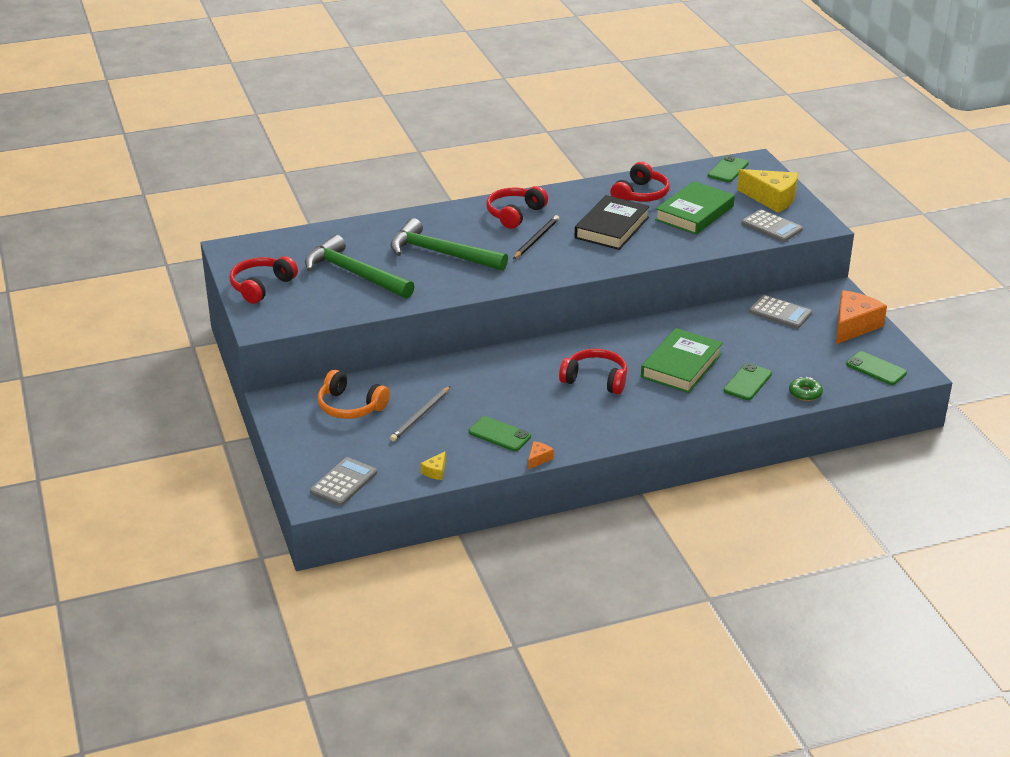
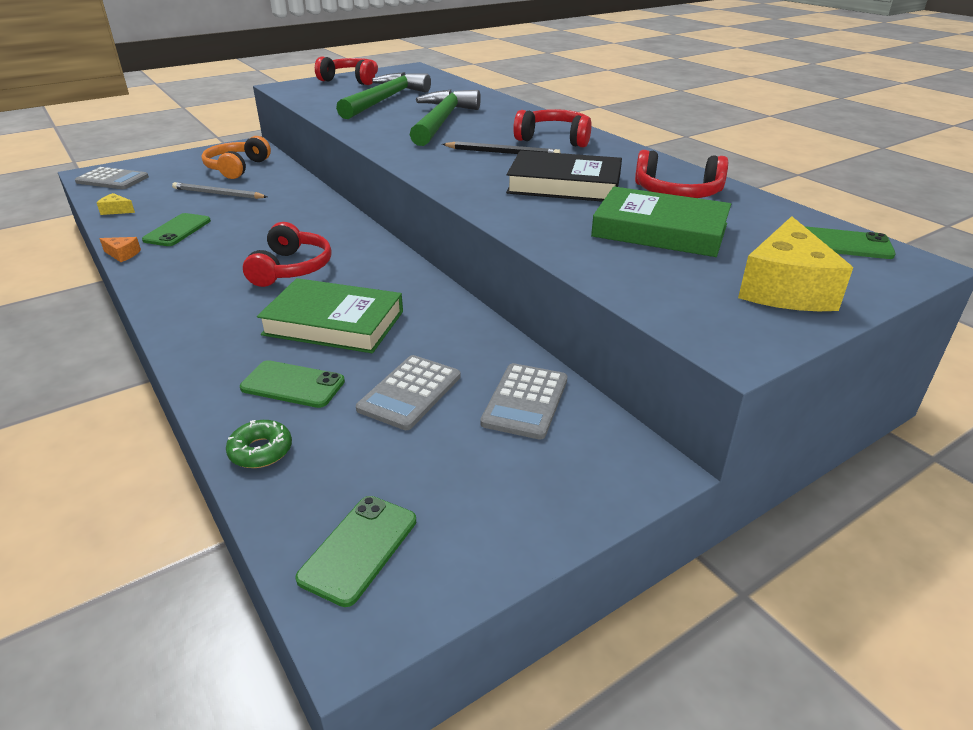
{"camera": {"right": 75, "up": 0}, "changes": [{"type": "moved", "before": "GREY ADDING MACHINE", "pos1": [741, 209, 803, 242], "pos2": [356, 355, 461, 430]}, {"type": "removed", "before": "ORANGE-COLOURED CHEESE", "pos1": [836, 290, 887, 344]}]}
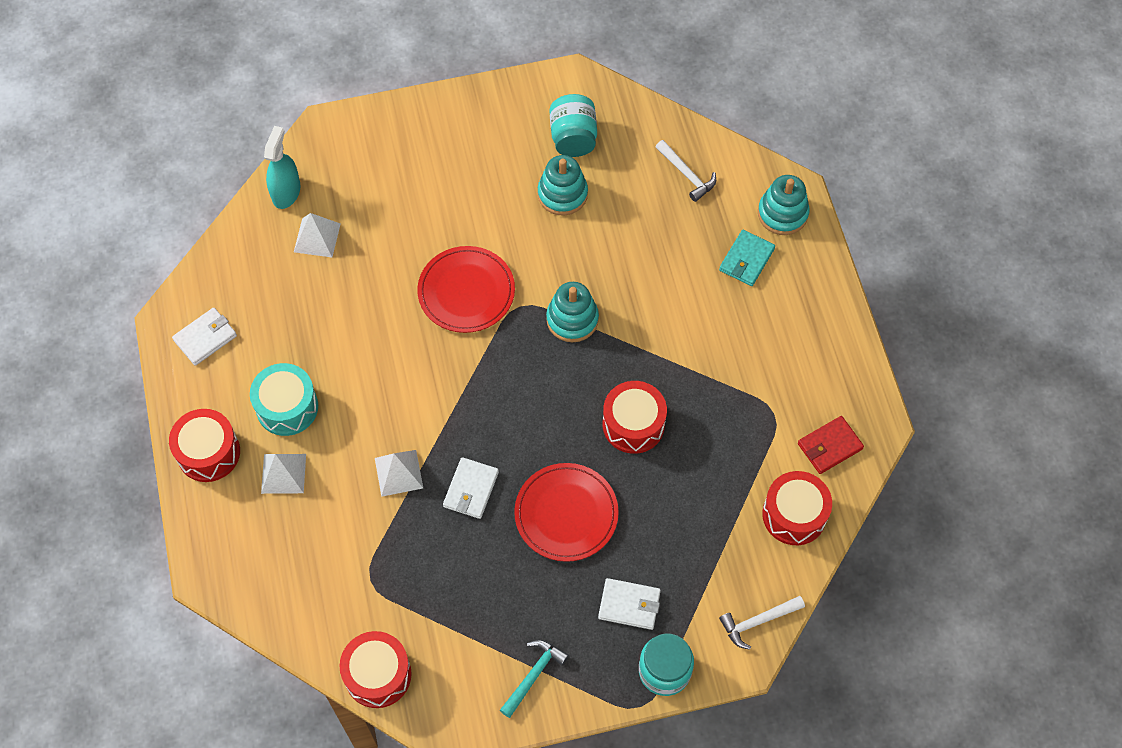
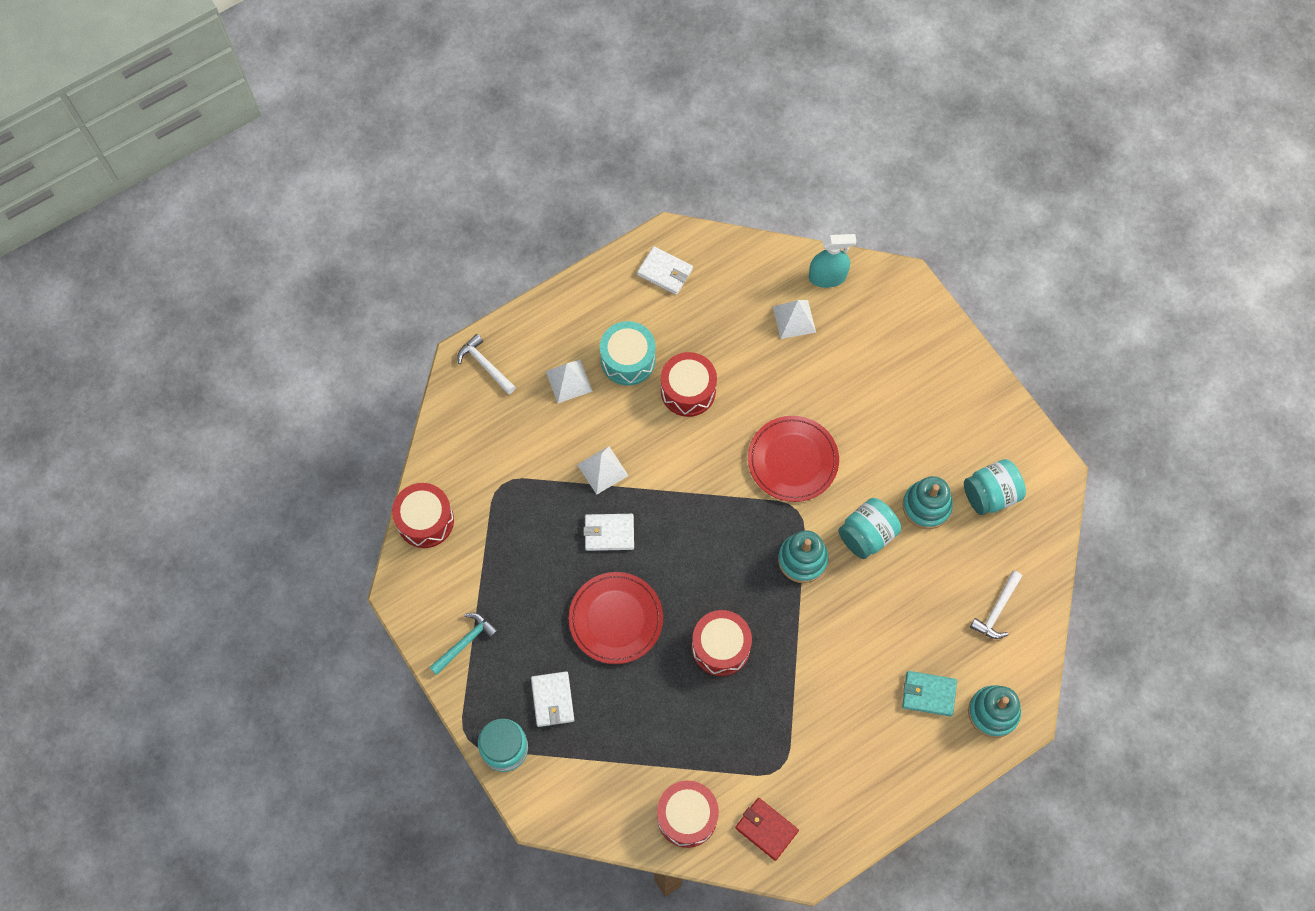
{"camera": {"right": 70, "up": 5}, "changes": [{"type": "moved", "before": "CRIMSON DRUM", "pos1": [169, 409, 240, 482], "pos2": [661, 352, 717, 417]}, {"type": "turned", "before": "TURQUOISE CARPENTER'S HAMMER", "pos1": [500, 640, 569, 718], "pos2": [430, 613, 498, 675], "turn": -60}, {"type": "moved", "before": "WHITE CARPENTER'S HAMMER", "pos1": [719, 596, 805, 650], "pos2": [458, 334, 516, 394]}, {"type": "added", "after": "TURQUOISE JAM JAR", "pos2": [838, 498, 901, 559]}]}
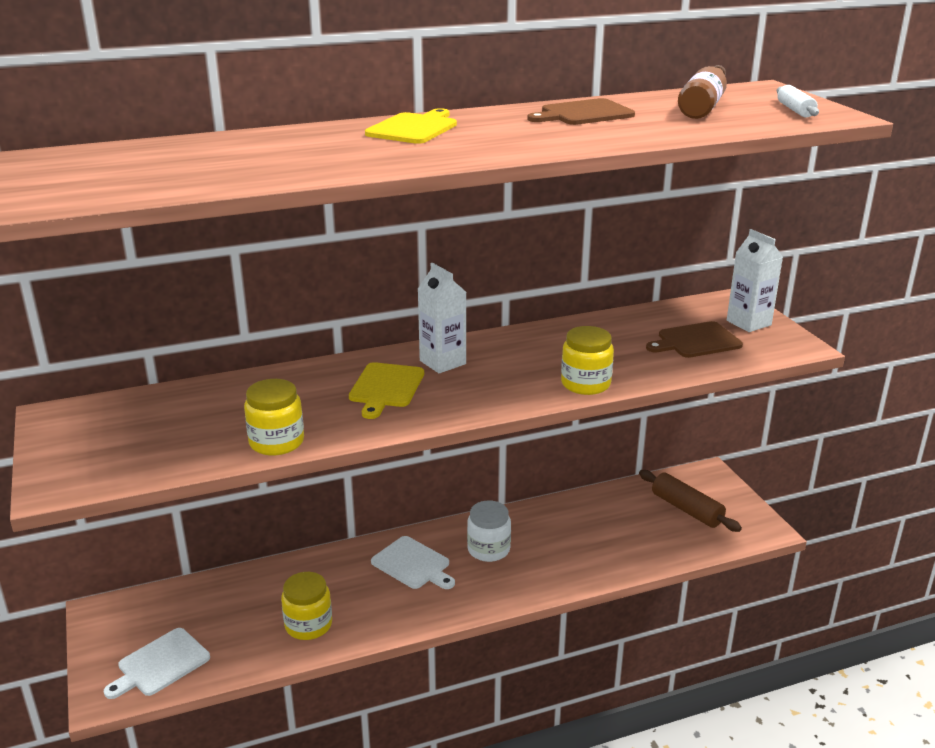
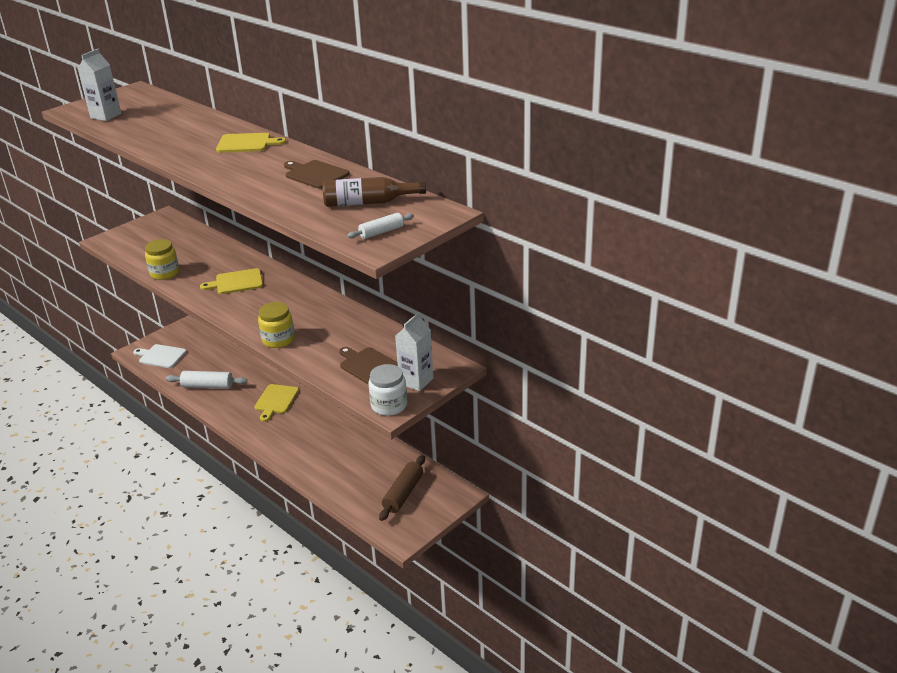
{"camera": {"right": 65, "up": 5}, "changes": [{"type": "replaced", "before": "YELLOW JAM JAR", "after": "WHITE DOUGH ROLLER", "pos1": [281, 572, 332, 640], "pos2": [166, 371, 247, 389]}, {"type": "recoloured", "before": "WHITE CUTTING BOARD", "after": "YELLOW CUTTING BOARD", "pos1": [371, 536, 455, 589], "pos2": [254, 384, 299, 422]}, {"type": "moved", "before": "WHITE JUICE CARTON", "pos1": [418, 263, 466, 373], "pos2": [78, 49, 121, 121]}, {"type": "moved", "before": "WHITE JAM JAR", "pos1": [467, 501, 511, 562], "pos2": [368, 364, 407, 416]}]}
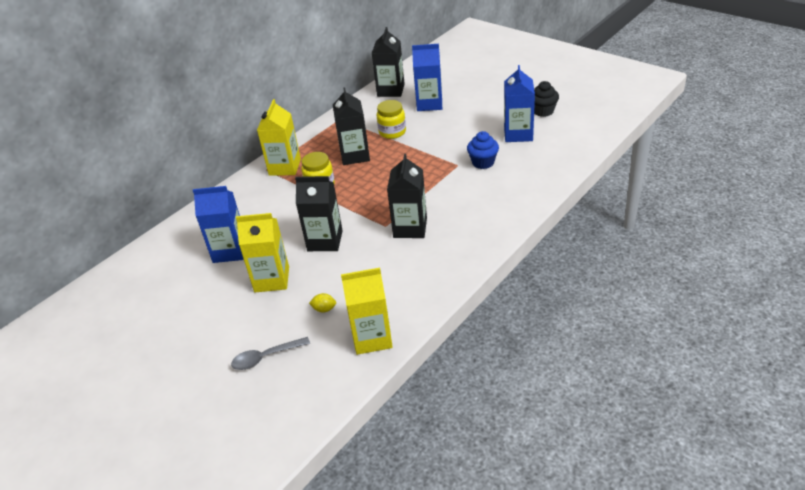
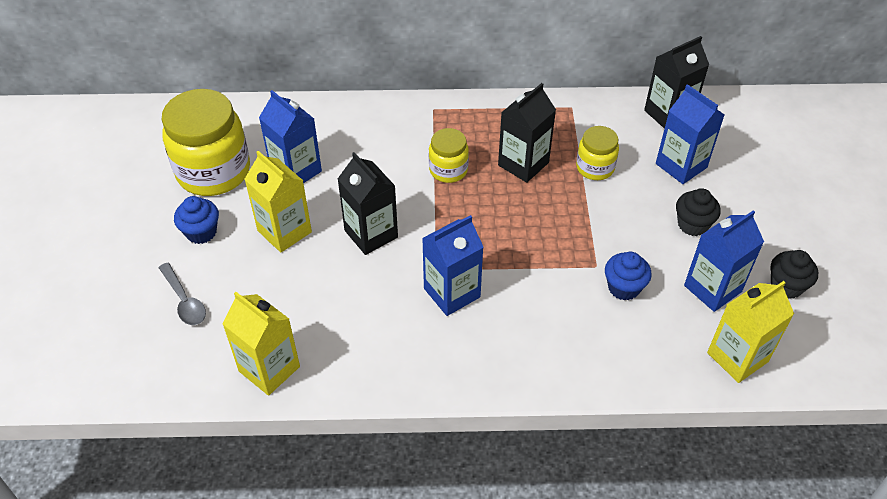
{"camera": {"right": 45, "up": 10}, "changes": [{"type": "turned", "before": "GREY TEASPOON", "pos1": [231, 337, 310, 370], "pos2": [159, 263, 206, 325], "turn": -150}, {"type": "moved", "before": "YELLOW JUICE CARTON", "pos1": [257, 99, 301, 176], "pos2": [707, 281, 794, 383]}, {"type": "removed", "before": "YELLOW TOY LEMON", "pos1": [309, 293, 336, 313]}, {"type": "recoloured", "before": "EBONY JUICE CARTON", "after": "ROYAL BLUE JUICE CARTON", "pos1": [387, 154, 427, 238], "pos2": [422, 215, 483, 316]}, {"type": "added", "after": "YELLOW JAM JAR", "pos2": [161, 89, 250, 196]}, {"type": "added", "after": "ROYAL BLUE FAIRY CAKE", "pos2": [174, 196, 219, 244]}, {"type": "added", "after": "EBONY FAIRY CAKE", "pos2": [676, 188, 721, 236]}]}
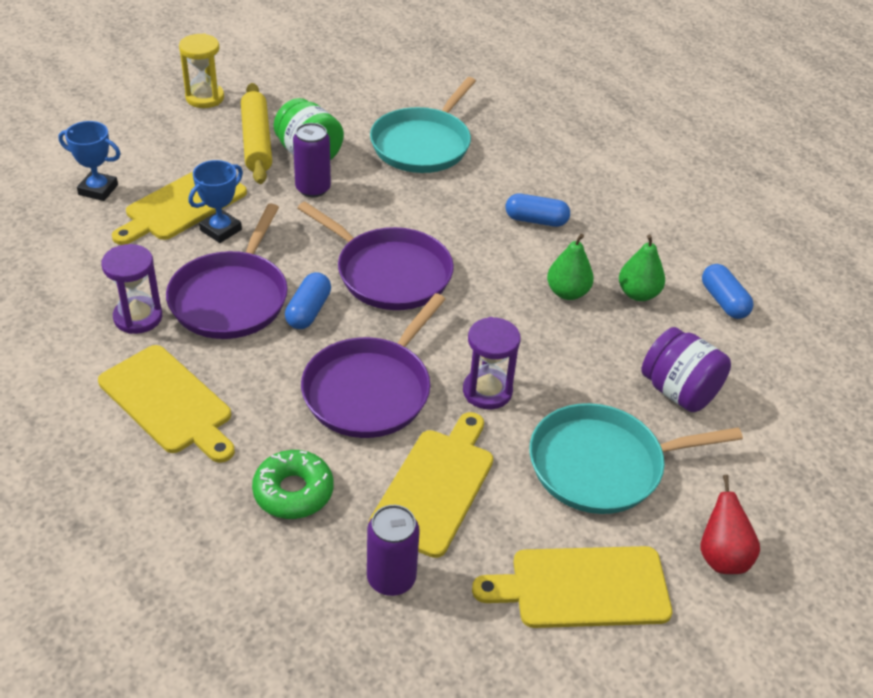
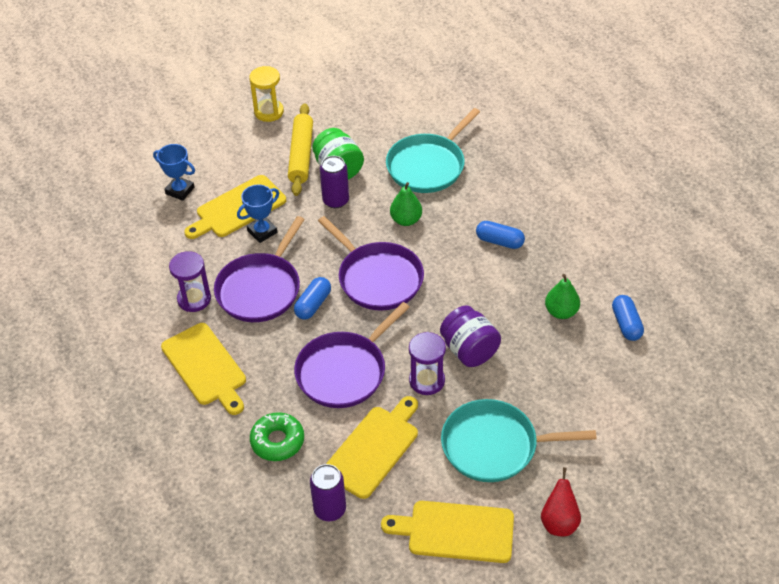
{"camera": {"right": 15, "up": 5}, "changes": [{"type": "moved", "before": "GREEN PEAR FRUIT", "pos1": [547, 234, 594, 300], "pos2": [390, 182, 422, 226]}, {"type": "moved", "before": "PURPLE JAM JAR", "pos1": [642, 327, 731, 412], "pos2": [440, 305, 501, 367]}]}
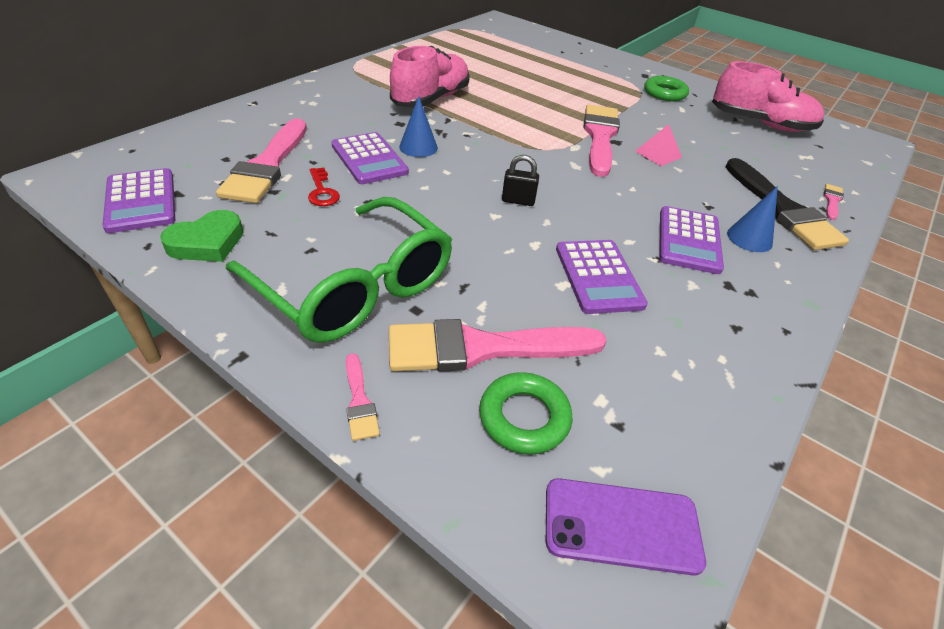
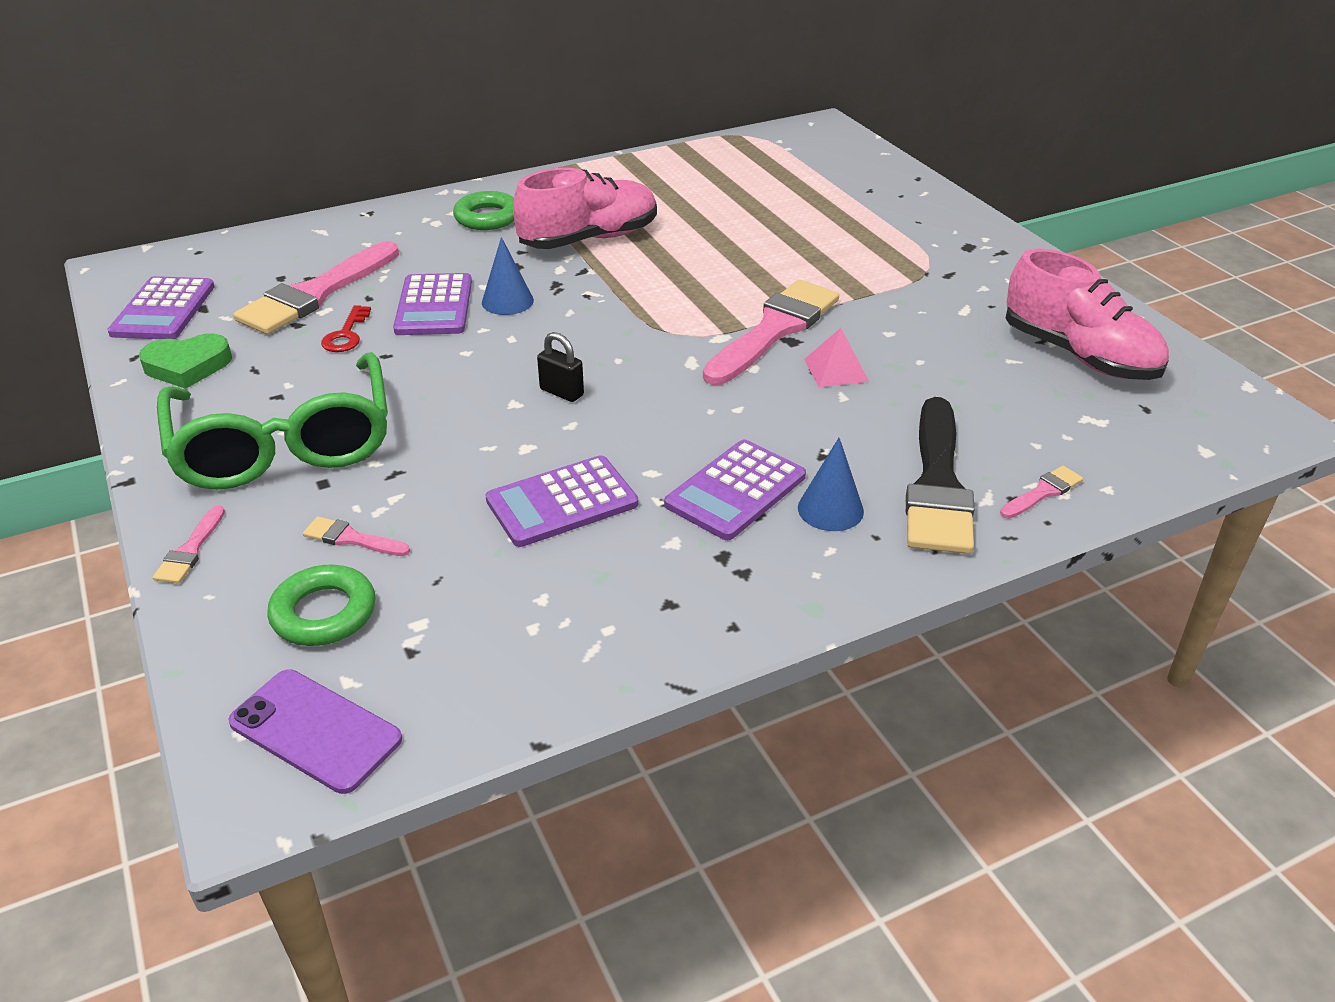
{"camera": {"right": 30, "up": -5}, "changes": [{"type": "resized", "before": "ROSY PAINTBRUSH", "pos1": [389, 319, 607, 372], "pos2": [303, 517, 410, 556], "scale": 0.44}, {"type": "turned", "before": "PURPLE ADDING MACHINE", "pos1": [556, 240, 648, 314], "pos2": [485, 455, 638, 547], "turn": 45}, {"type": "moved", "before": "GREEN HOOP", "pos1": [644, 76, 689, 101], "pos2": [453, 191, 514, 230]}]}
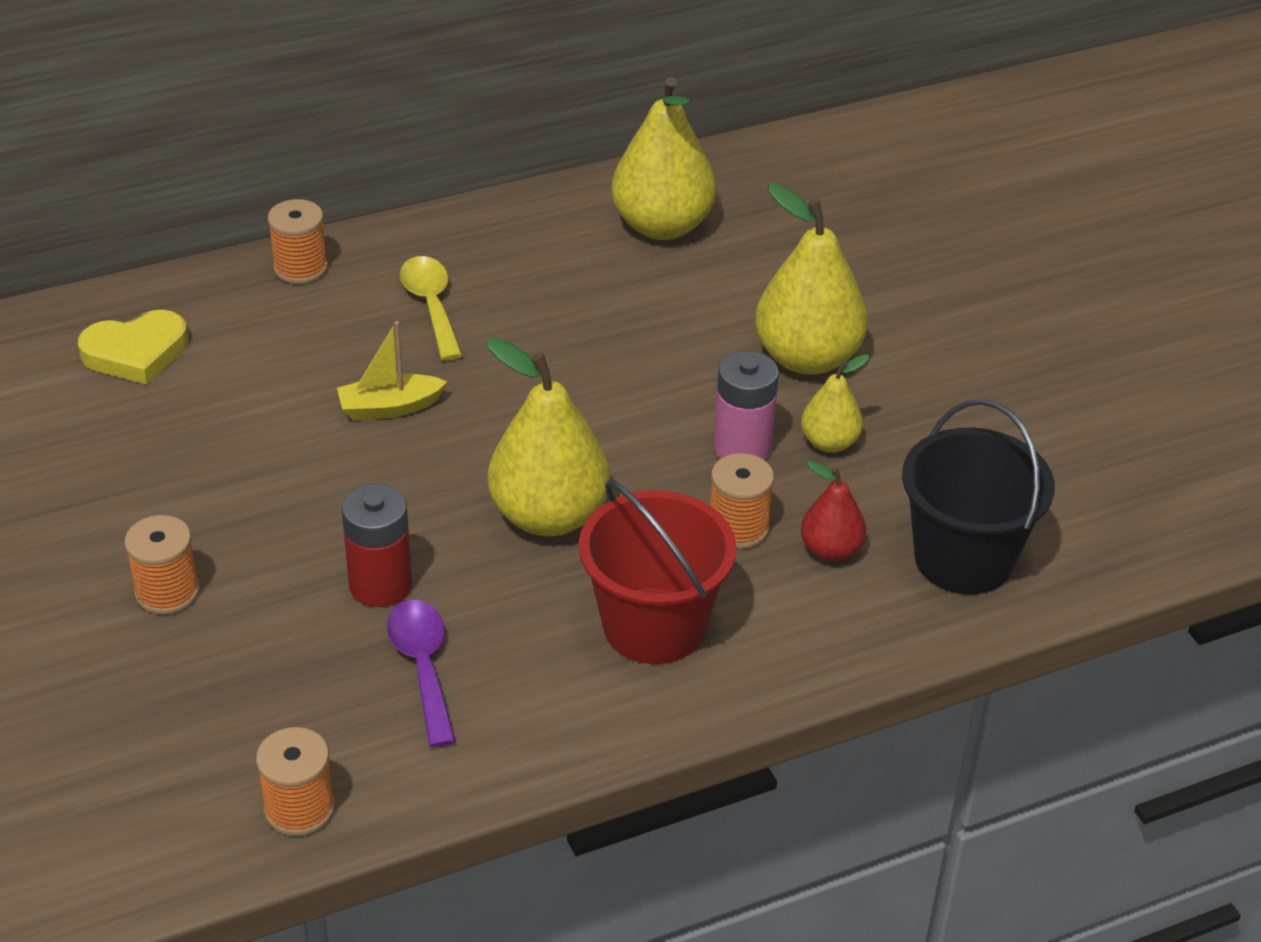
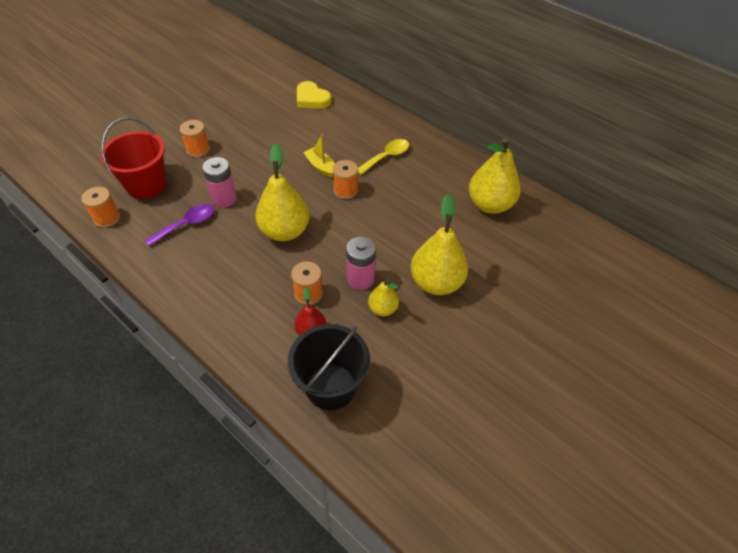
{"camera": {"right": 65, "up": 10}, "changes": [{"type": "moved", "before": "ORANGE-COLOURED BOBBIN", "pos1": [268, 199, 328, 284], "pos2": [333, 160, 358, 199]}, {"type": "recoloured", "before": "CRIMSON AA BATTERY", "after": "ROSY AA BATTERY", "pos1": [342, 484, 412, 607], "pos2": [202, 157, 237, 207]}, {"type": "moved", "before": "CRIMSON SAND BUCKET", "pos1": [579, 480, 736, 664], "pos2": [100, 117, 167, 199]}]}
